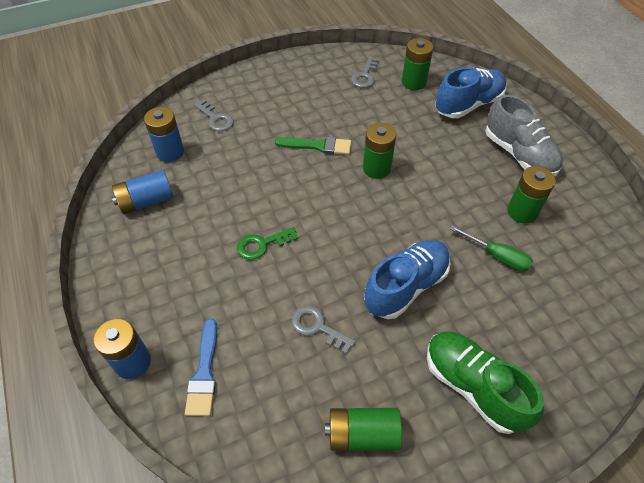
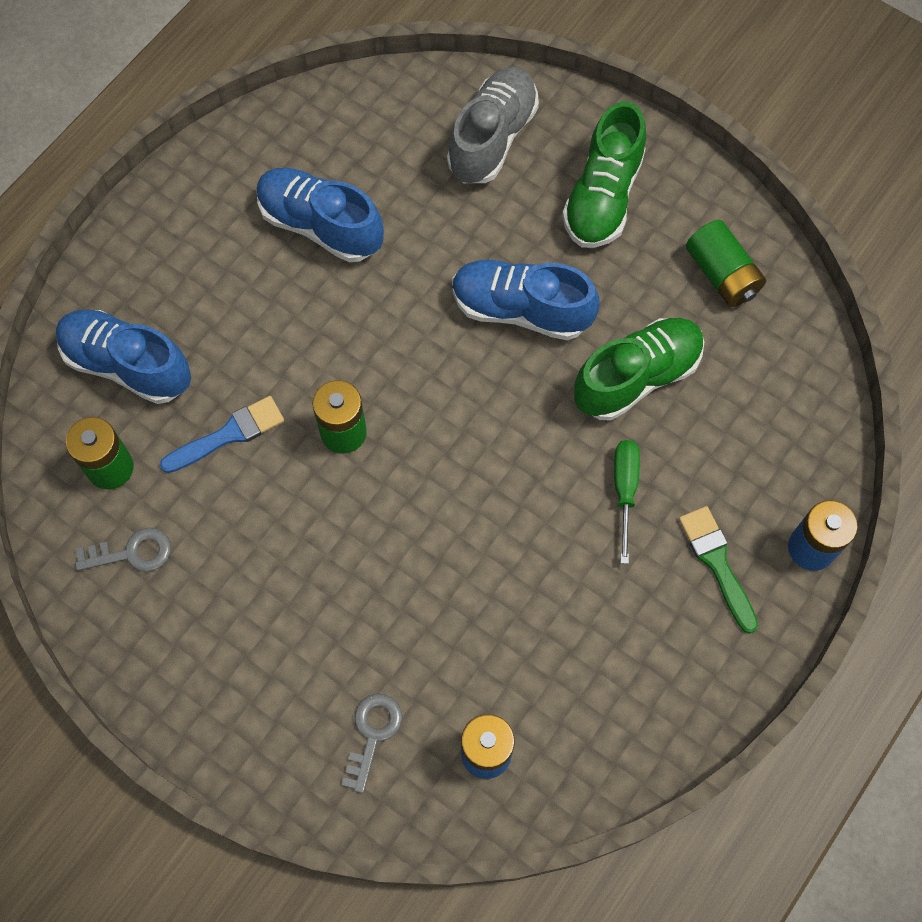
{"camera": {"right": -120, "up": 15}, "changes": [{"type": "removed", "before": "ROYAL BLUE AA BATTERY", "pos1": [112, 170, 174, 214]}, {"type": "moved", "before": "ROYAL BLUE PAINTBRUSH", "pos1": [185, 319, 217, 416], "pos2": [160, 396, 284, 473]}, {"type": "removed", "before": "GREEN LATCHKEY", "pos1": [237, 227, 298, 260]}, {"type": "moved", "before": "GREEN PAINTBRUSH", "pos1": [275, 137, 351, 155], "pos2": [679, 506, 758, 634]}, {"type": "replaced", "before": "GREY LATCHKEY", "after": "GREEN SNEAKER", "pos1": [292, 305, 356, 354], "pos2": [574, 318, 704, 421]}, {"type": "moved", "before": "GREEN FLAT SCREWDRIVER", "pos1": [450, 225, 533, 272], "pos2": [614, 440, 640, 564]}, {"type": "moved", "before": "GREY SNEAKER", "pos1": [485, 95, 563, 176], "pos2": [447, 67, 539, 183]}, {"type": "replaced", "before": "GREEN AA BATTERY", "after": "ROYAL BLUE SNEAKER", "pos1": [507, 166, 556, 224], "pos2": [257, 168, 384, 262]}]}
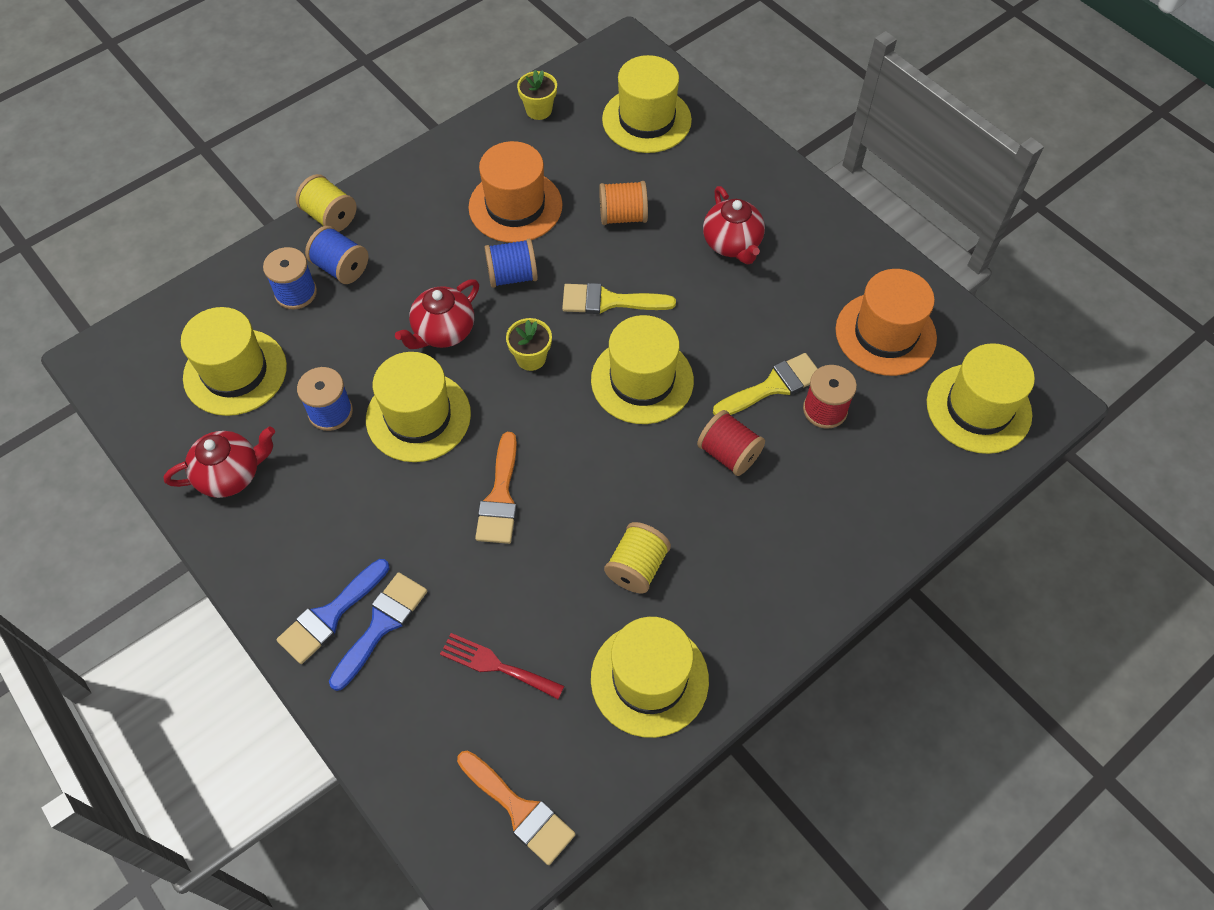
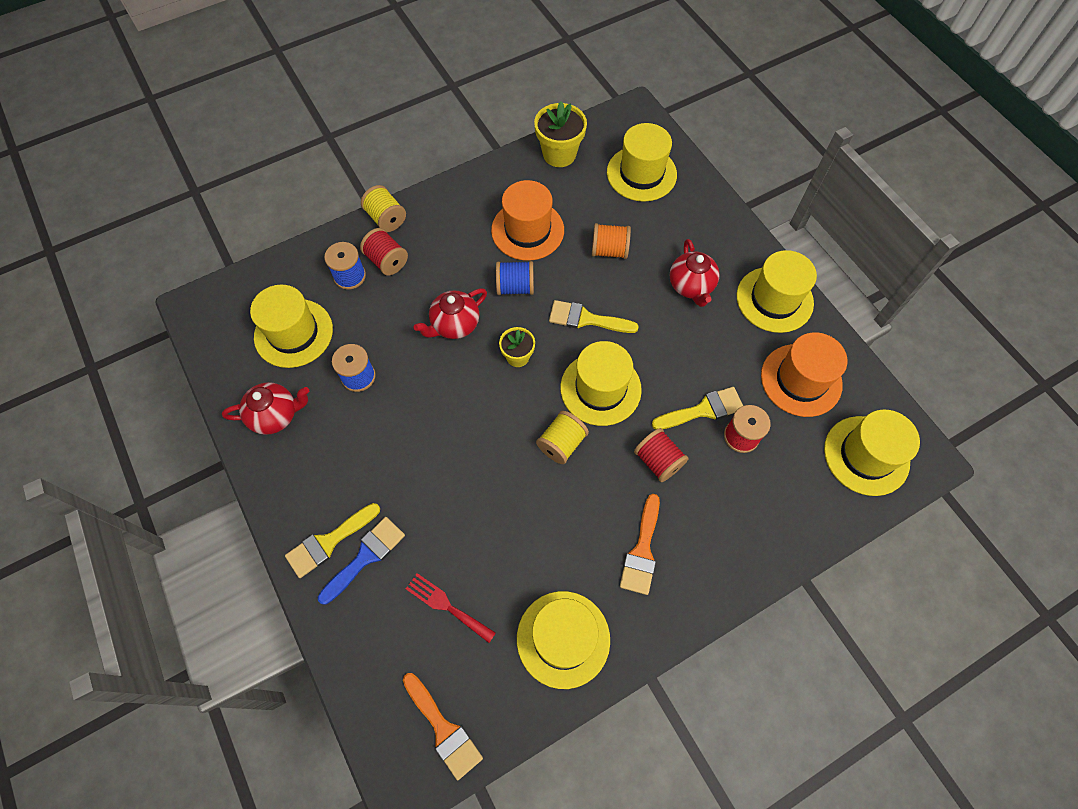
{"camera": {"right": 10, "up": 5}, "changes": [{"type": "recoloured", "before": "ROYAL BLUE PAINTBRUSH", "after": "YELLOW PAINTBRUSH", "pos1": [276, 559, 389, 664], "pos2": [285, 503, 380, 578]}, {"type": "recoloured", "before": "ROYAL BLUE BOBBIN", "after": "CRIMSON BOBBIN", "pos1": [305, 226, 368, 284], "pos2": [360, 228, 408, 275]}, {"type": "moved", "before": "YELLOW TALL HAT", "pos1": [366, 352, 471, 462], "pos2": [737, 250, 817, 333]}, {"type": "moved", "before": "ORANGE-COLOURED PAINTBRUSH", "pos1": [475, 432, 517, 544], "pos2": [620, 494, 660, 595]}, {"type": "resized", "before": "YELLOW PLANT POT", "pos1": [517, 70, 557, 120], "pos2": [534, 102, 587, 167], "scale": 1.64}, {"type": "moved", "before": "YELLOW BOBBIN", "pos1": [604, 522, 671, 594], "pos2": [536, 411, 589, 464]}]}
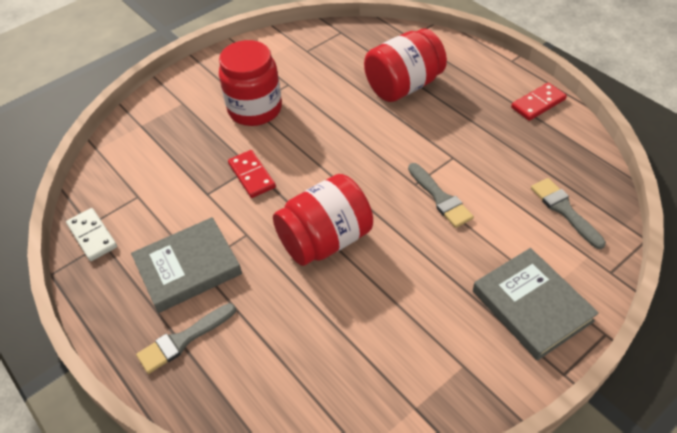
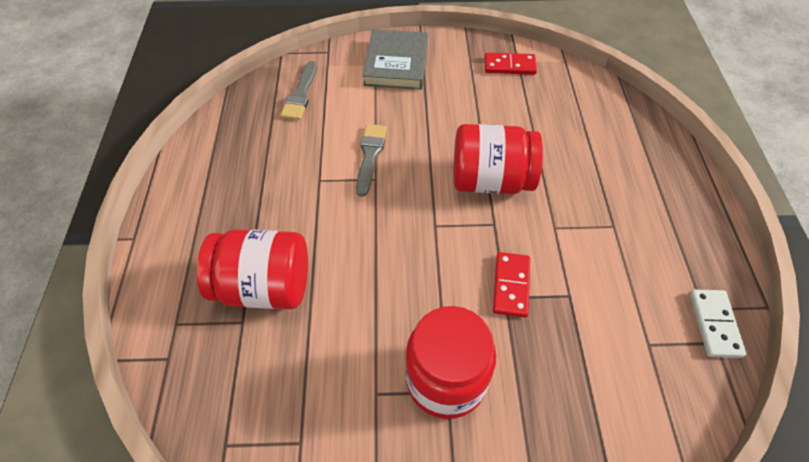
{"camera": {"right": -145, "up": 5}, "changes": [{"type": "removed", "before": "GREY HARDBACK", "pos1": [131, 217, 242, 313]}, {"type": "removed", "before": "GREY PAINTBRUSH", "pos1": [136, 303, 236, 374]}, {"type": "moved", "before": "CRIMSON DOMINO", "pos1": [511, 83, 567, 121], "pos2": [485, 53, 537, 75]}]}
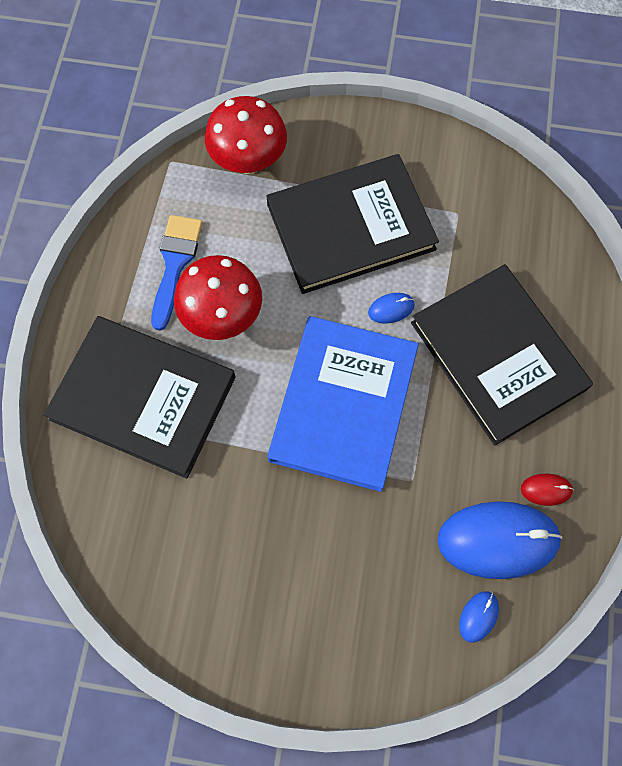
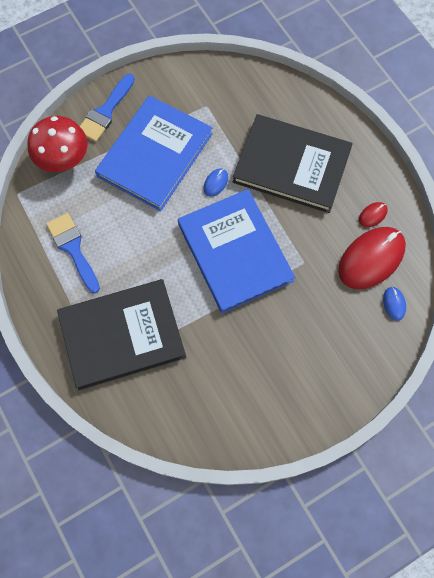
{"camera": {"right": -40, "up": 0}, "changes": [{"type": "removed", "before": "CRIMSON MUSHROOM", "pos1": [174, 255, 262, 340]}, {"type": "recoloured", "before": "EBONY HARDBACK", "after": "ROYAL BLUE HARDBACK", "pos1": [266, 154, 439, 294], "pos2": [95, 95, 212, 211]}, {"type": "recoloured", "before": "ROYAL BLUE MOUSE", "after": "CRIMSON MOUSE", "pos1": [437, 501, 562, 579], "pos2": [338, 227, 406, 289]}, {"type": "added", "after": "ROYAL BLUE PAINTBRUSH", "pos2": [80, 74, 135, 142]}]}
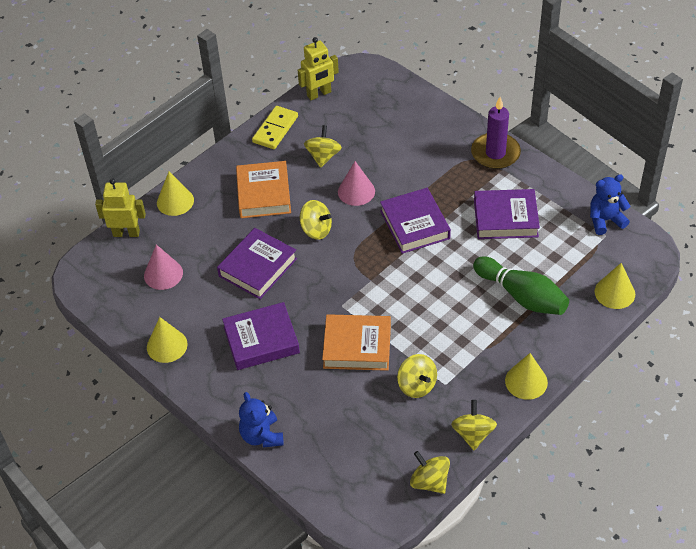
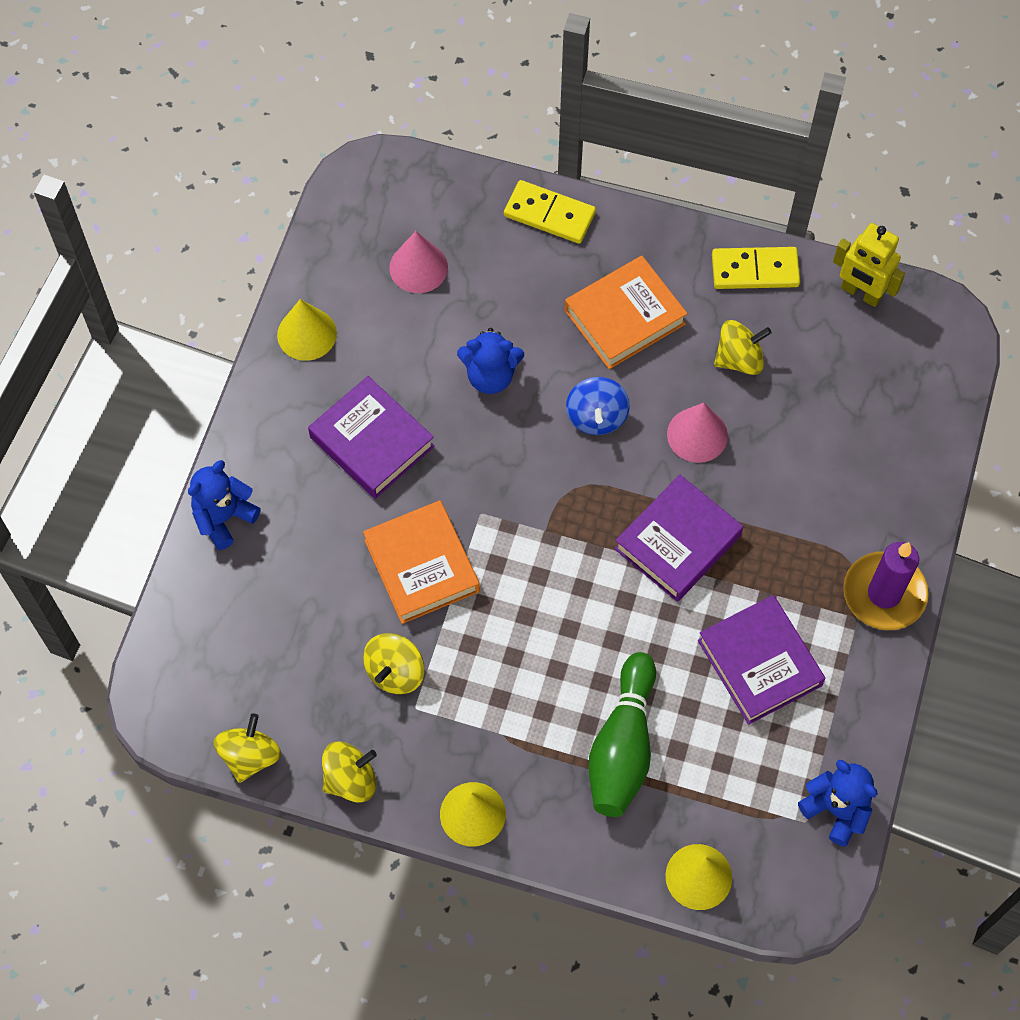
{"camera": {"right": 60, "up": 15}, "changes": [{"type": "removed", "before": "YELLOW ROBOT FIGURE", "pos1": [95, 178, 146, 237]}, {"type": "replaced", "before": "YELLOW CONE SHAPE", "after": "YELLOW DOMINO", "pos1": [157, 172, 194, 216], "pos2": [504, 180, 596, 244]}, {"type": "replaced", "before": "PURPLE HARDBACK", "after": "ROYAL BLUE STUFFED BEAR", "pos1": [217, 228, 297, 299], "pos2": [457, 328, 524, 394]}, {"type": "recoloured", "before": "YELLOW SPINNING TOP", "after": "ROYAL BLUE SPINNING TOP", "pos1": [300, 200, 332, 240], "pos2": [566, 377, 630, 435]}]}
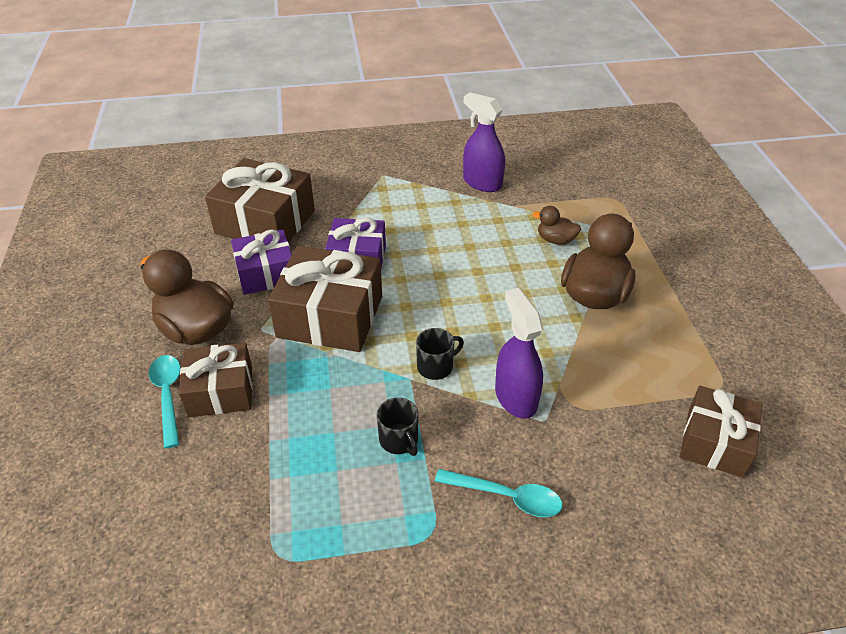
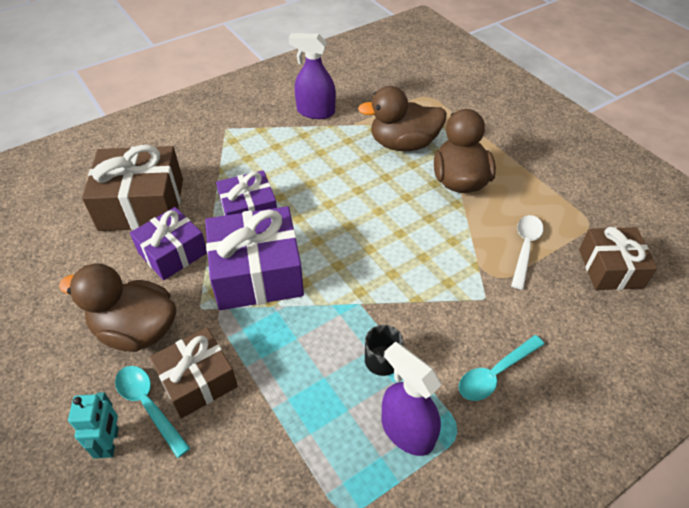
{"camera": {"right": -25, "up": 5}, "changes": [{"type": "recoloured", "before": "BROWN PRESENT", "after": "PURPLE PRESENT", "pos1": [268, 246, 382, 352], "pos2": [205, 206, 304, 310]}, {"type": "removed", "before": "EBONY COFFEE MUG", "pos1": [416, 328, 464, 380]}, {"type": "turned", "before": "TURQUOISE TEASPOON", "pos1": [435, 469, 562, 517], "pos2": [459, 335, 544, 401], "turn": 150}, {"type": "moved", "before": "PURPLE SPRAY BOTTLE", "pos1": [495, 288, 543, 419], "pos2": [382, 342, 441, 456]}, {"type": "resized", "before": "BROWN TOY DUCK", "pos1": [532, 206, 581, 245], "pos2": [358, 86, 447, 151], "scale": 1.99}, {"type": "added", "after": "TURQUOISE ROBOT FIGURE", "pos2": [68, 392, 119, 459]}, {"type": "added", "after": "WHITE TEASPOON", "pos2": [511, 215, 544, 290]}]}
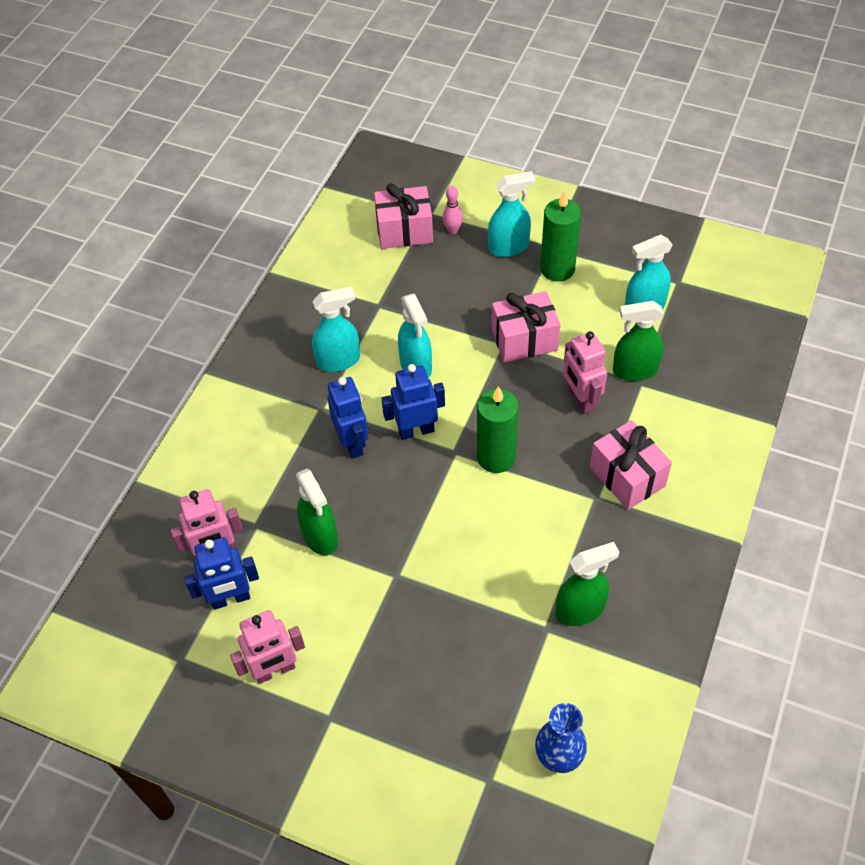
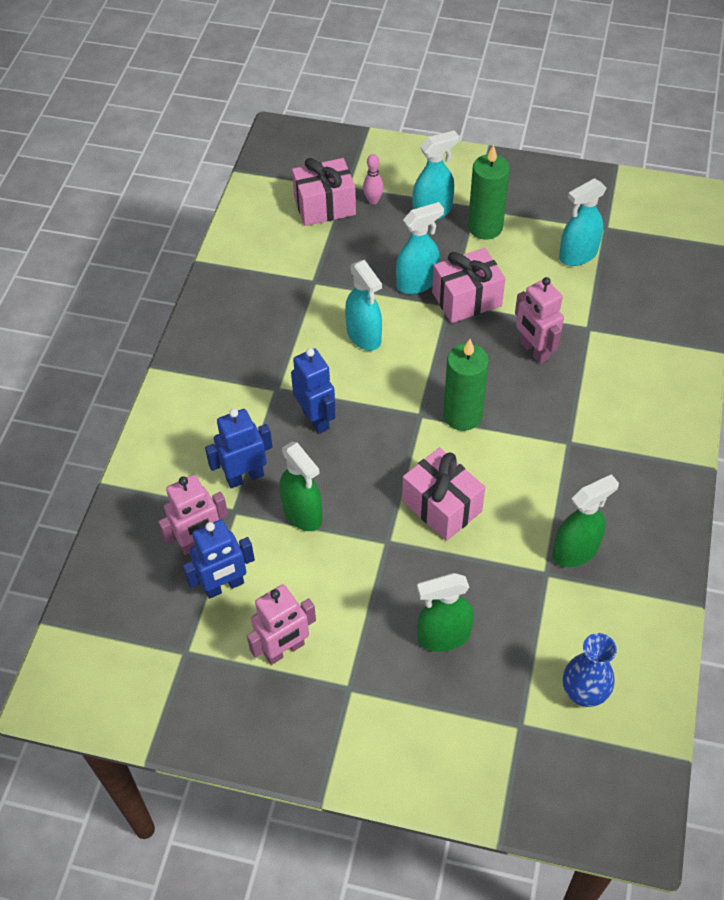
{"camera": {"right": -10, "up": 0}, "changes": [{"type": "moved", "before": "TURQUOISE SPRAY BOTTLE", "pos1": [312, 287, 360, 372], "pos2": [396, 202, 444, 294]}, {"type": "moved", "before": "ROYAL BLUE ROBOT FIGURE", "pos1": [382, 364, 445, 440], "pos2": [205, 409, 272, 488]}, {"type": "moved", "before": "ROSY PRESENT", "pos1": [590, 420, 672, 510], "pos2": [402, 447, 485, 541]}, {"type": "moved", "before": "GREEN SPRAY BOTTLE", "pos1": [613, 301, 664, 381], "pos2": [417, 573, 474, 652]}]}
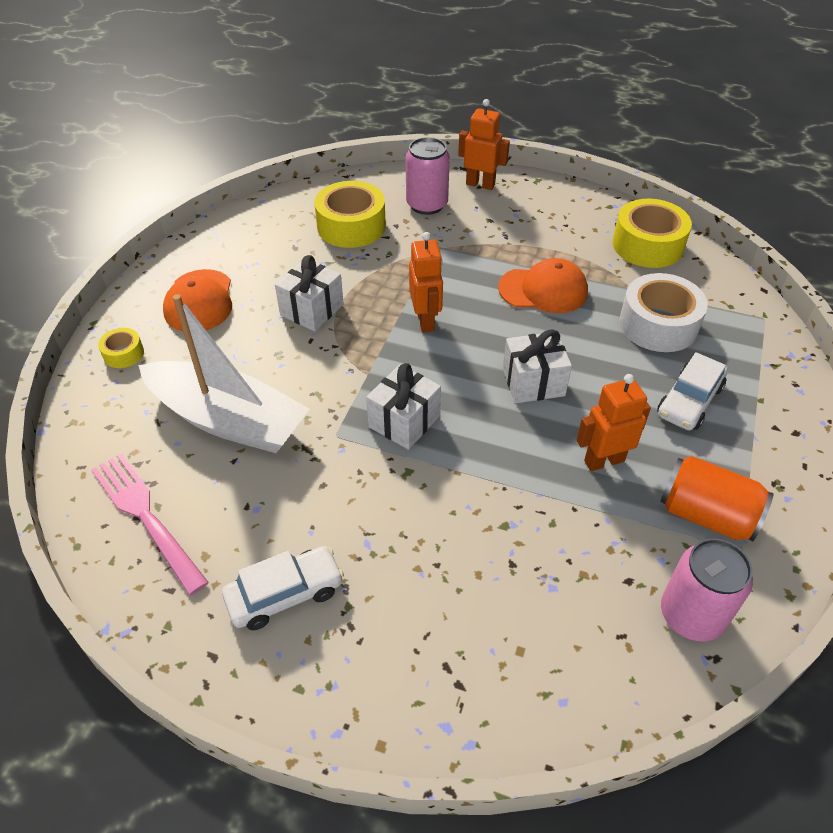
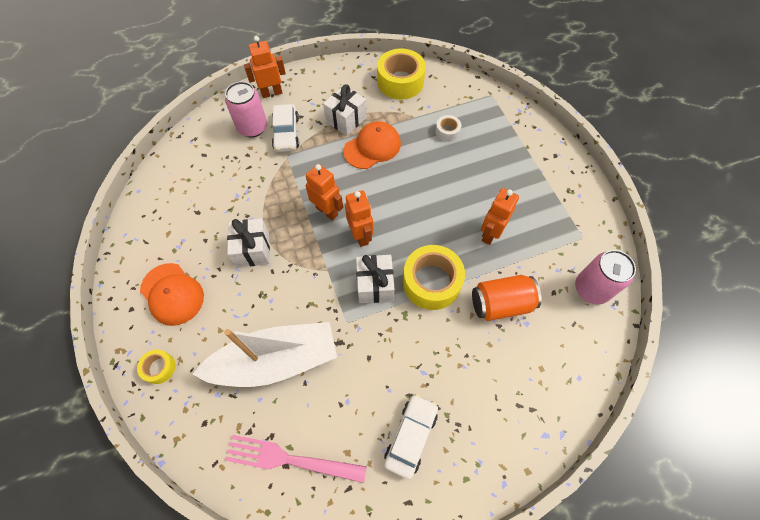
{"camera": {"right": -40, "up": 15}, "changes": [{"type": "moved", "before": "YELLOW ROLL OF TAPE", "pos1": [314, 181, 386, 248], "pos2": [403, 245, 465, 310]}, {"type": "moved", "before": "WHITE PRESENT", "pos1": [503, 329, 572, 403], "pos2": [323, 84, 367, 136]}, {"type": "resized", "before": "WHITE ROLL OF TAPE", "pos1": [619, 273, 708, 352], "pos2": [435, 115, 461, 142], "scale": 0.49}, {"type": "moved", "before": "WHITE TOY CAR", "pos1": [657, 352, 728, 430], "pos2": [272, 104, 299, 152]}, {"type": "moved", "before": "ORANGE-COLOURED SODA CAN", "pos1": [660, 456, 773, 542], "pos2": [472, 275, 542, 321]}, {"type": "added", "after": "ORANGE-COLOURED ROBOT FIGURE", "pos2": [345, 190, 374, 247]}]}
